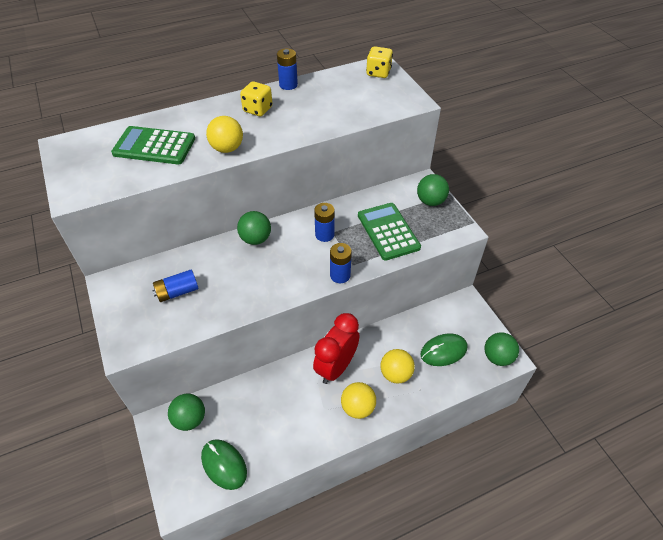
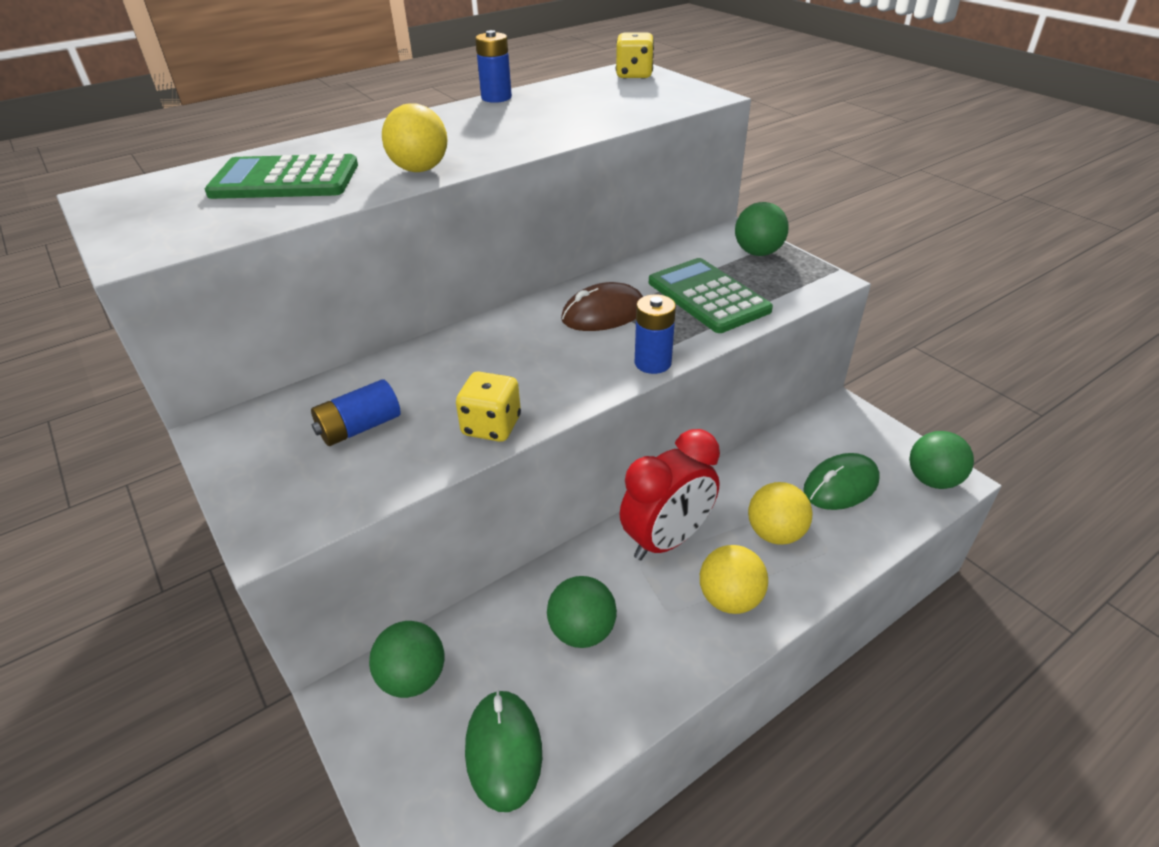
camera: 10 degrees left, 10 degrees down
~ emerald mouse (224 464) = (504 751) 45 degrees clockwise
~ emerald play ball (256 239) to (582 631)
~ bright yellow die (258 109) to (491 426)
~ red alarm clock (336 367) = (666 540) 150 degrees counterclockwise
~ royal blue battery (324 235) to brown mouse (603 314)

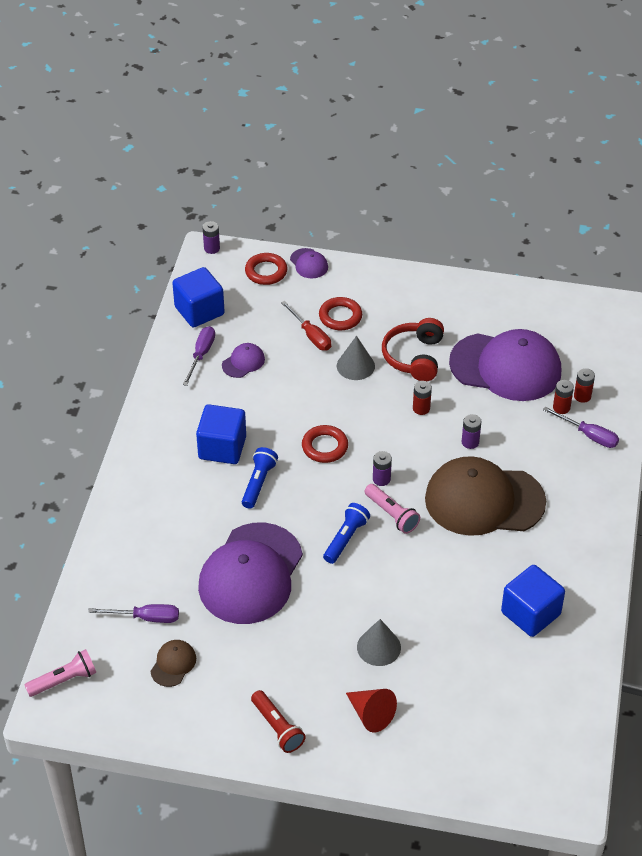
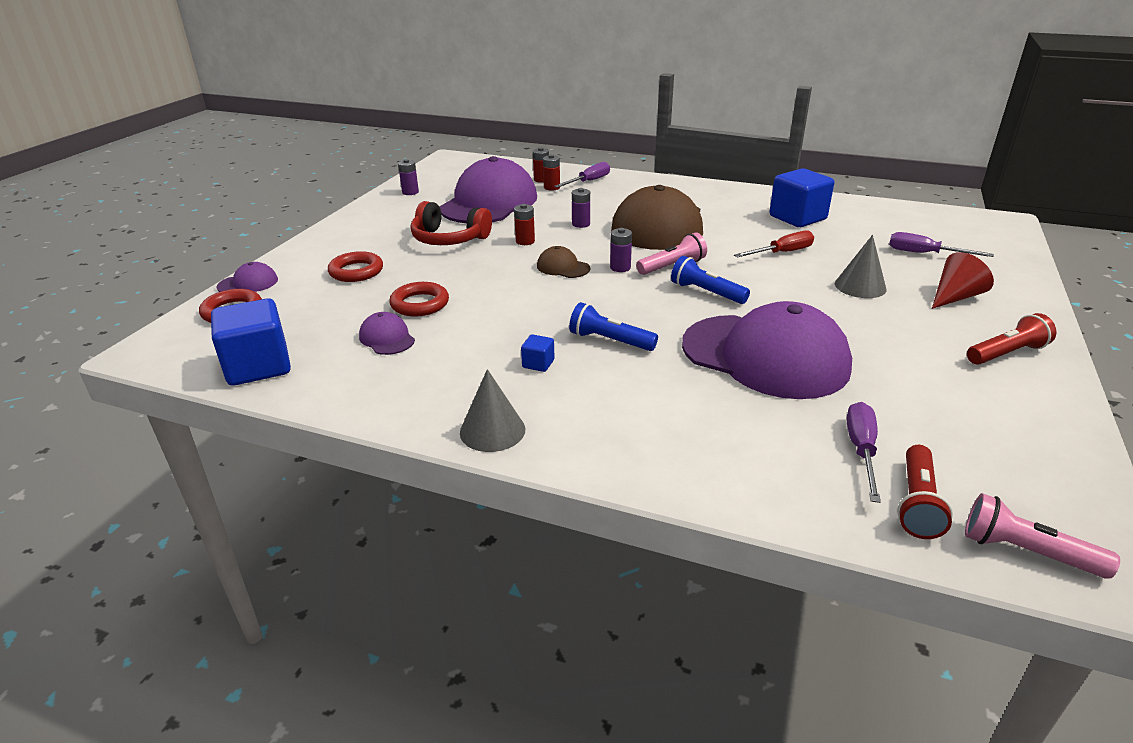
camera: 80 degrees left, 15 degrees down
~ rosy flashlight (64 680) = (1026 552) 45 degrees counterclockwise
~ brown peaked cap (173 664) to (563 267)
~ purple hand screwdriver (201 355) to (924 254)
~ royal blue solid cube (222 448) = (538 364) x0.44
~ purple battery (212 248) to (410 192)
~ red hand screwdriver (311 335) to (782 253)
~ red ring (325 447) to (420 304)
~ grey solid cone (355 366) to (492 430)
+ red flashlight (917 503)

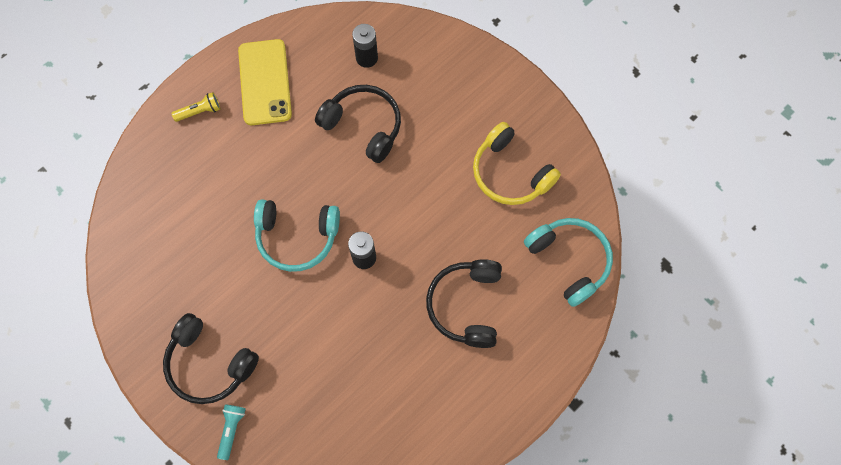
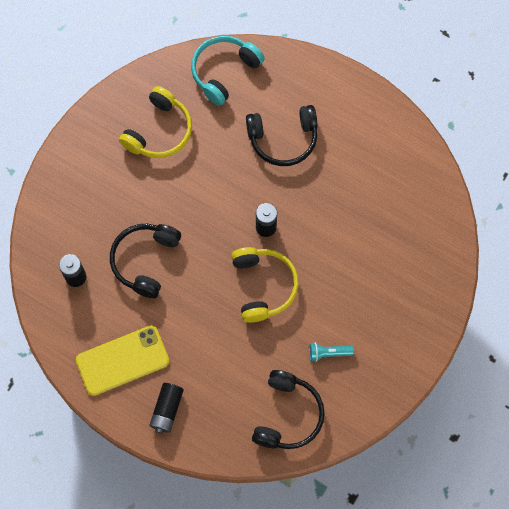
camera: 105 degrees left, 0 degrees up
~ ebony headphones (209 364) to (287 415)
~ bright yellow flashlight (200 111) to ebony battery (167 410)
~ aqua flashlight (232 429) to (328 353)
~ aqua headphones (297 237) to bright yellow headphones (263 286)

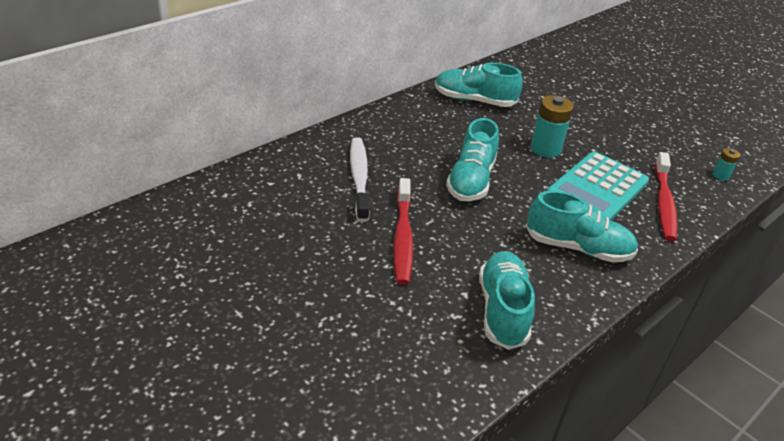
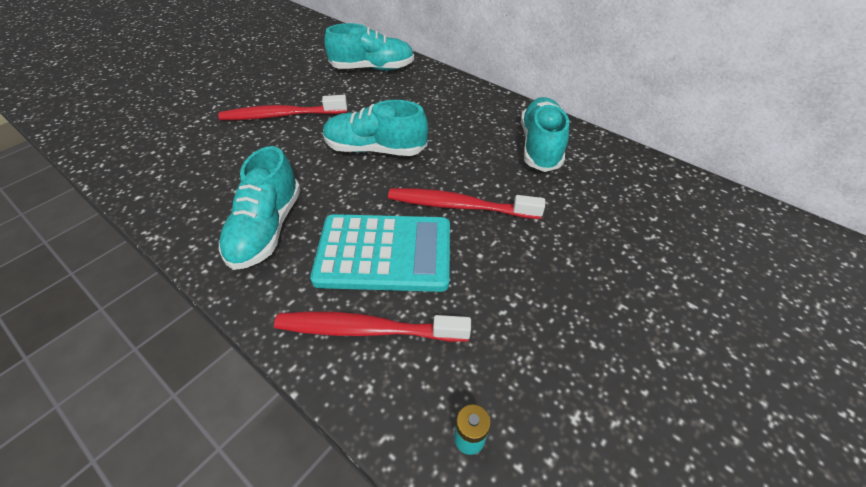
camera: 85 degrees right, 10 degrees up
- white tooth brush (359 178)
~ aqua shoe (502 310) to (372 68)
~ aqua battery (545 149) to red tooth brush (459 206)
~ aqua adding machine (597 189) = (384 253) 150 degrees clockwise

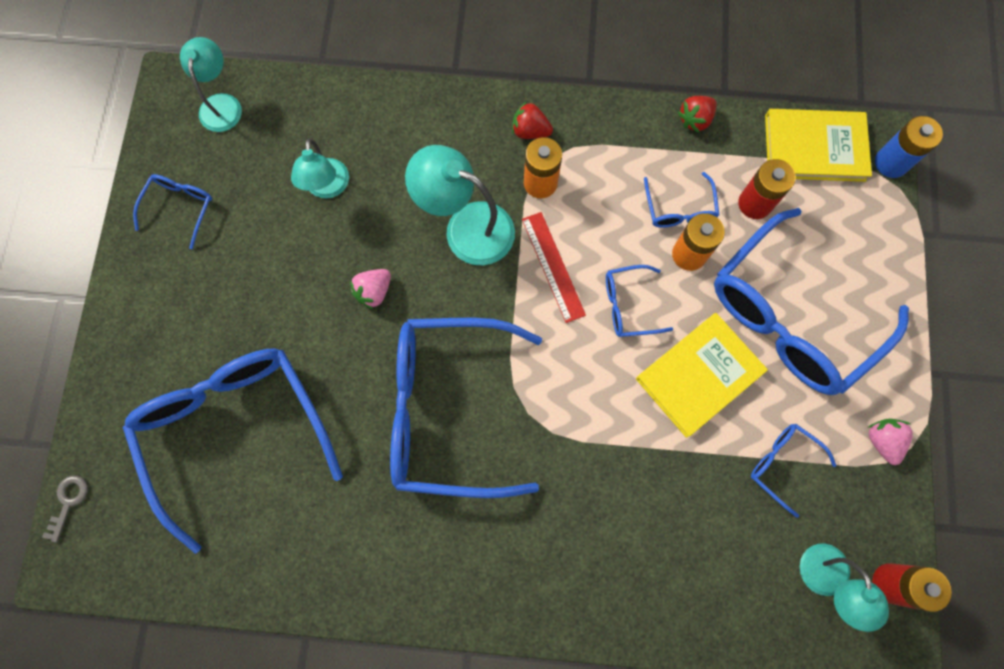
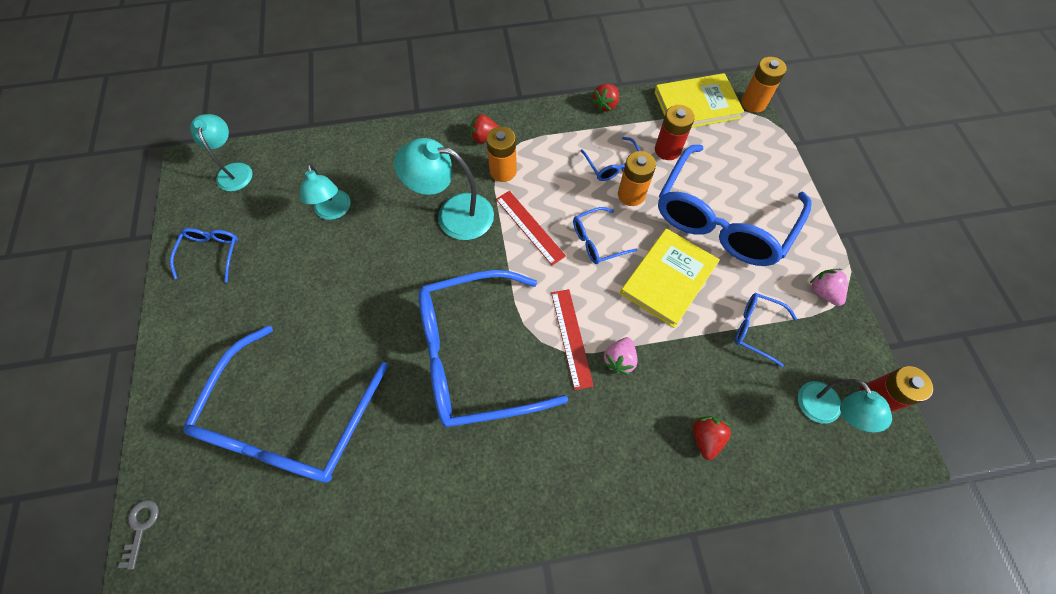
camera: 15 degrees left, 10 degrees down
~ royal blue eyeglasses (234 431) = (290 421) 120 degrees counterclockwise
~ rosy berry (374 292) to (619 360)
~ royal blue battery (891 163) to orange battery (753 103)
+ red straightedge (571 337)
+ red berry (705 438)

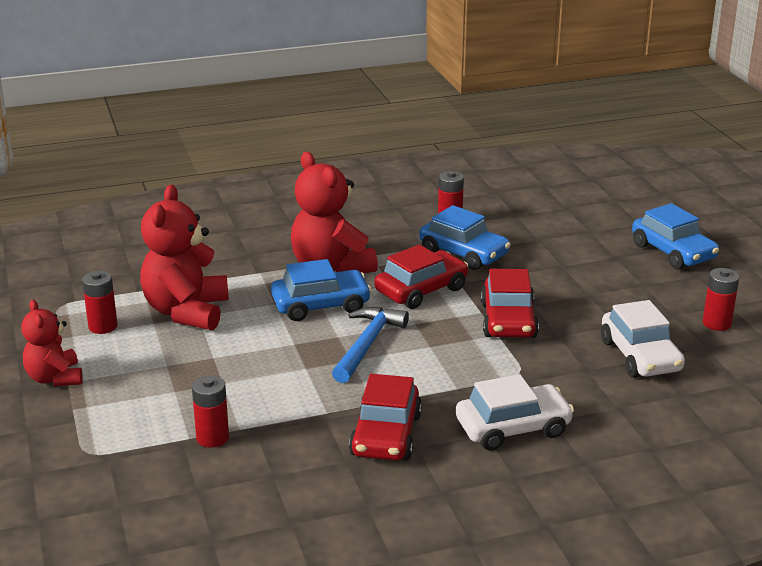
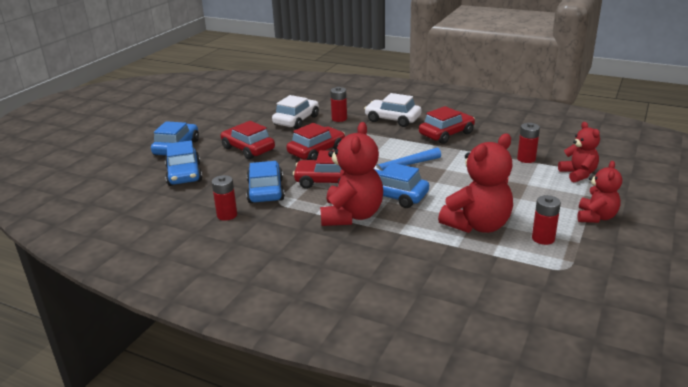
camera: 135 degrees left, 0 degrees up
~ red battery (716 323) to (339 119)
+ royal blue automobile (184 174)
+ red automobile (248 149)
+ red teddy bear (578 174)

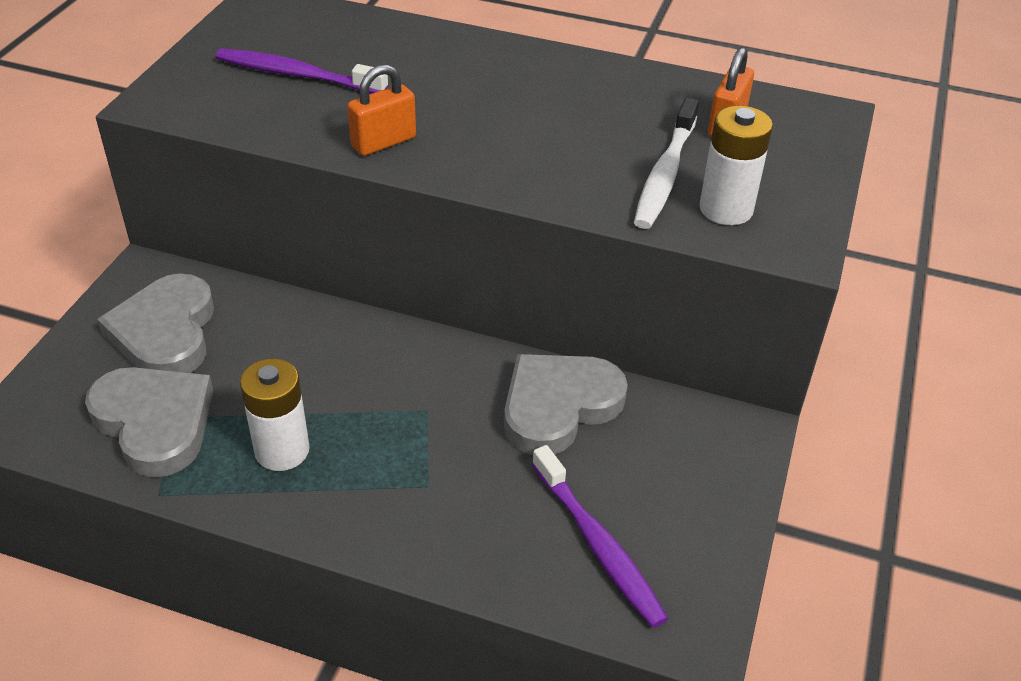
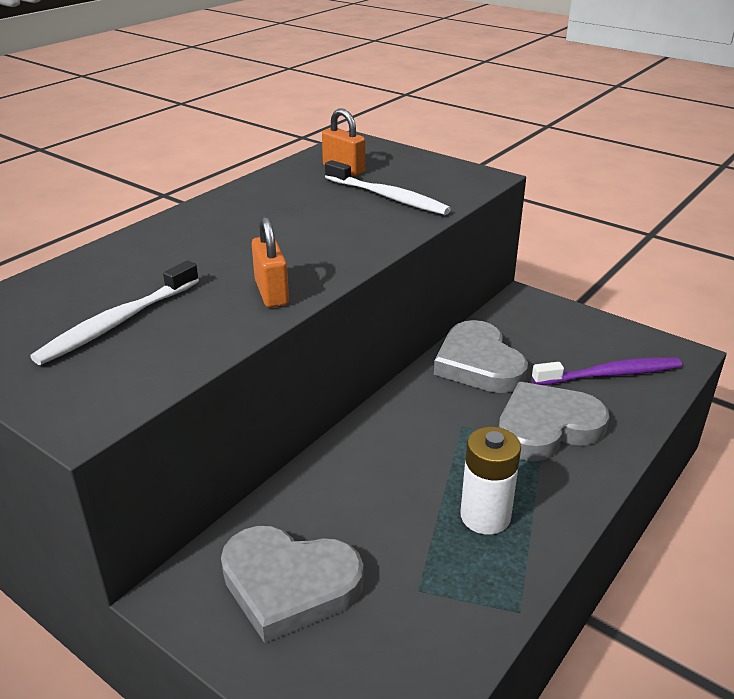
camera: 70 degrees left, 10 degrees down
~ grey heart (154 423) to (547 427)
~ purple tooth brush (297 75) to white tooth brush (117 322)
- white battery (726 209)

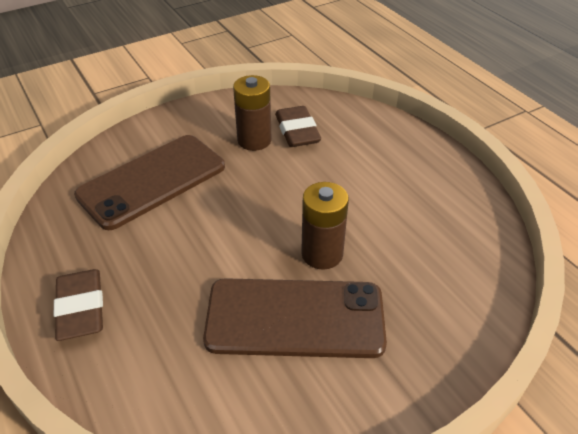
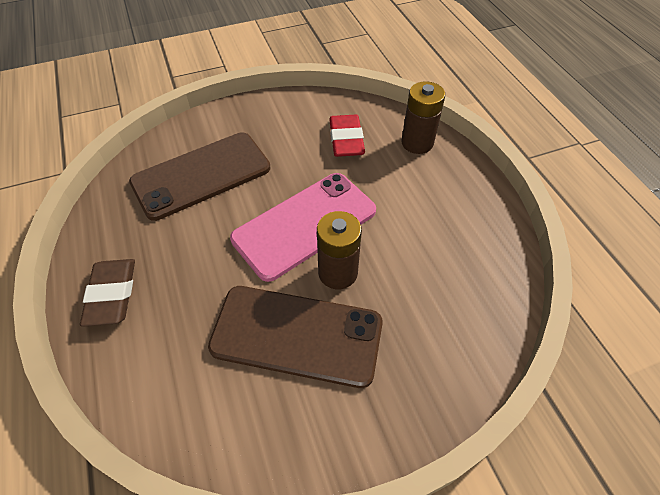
camera: 10 degrees right, 10 degrees up
~ brown battery (254 140) to (417 143)
~ brown eraser (297 131) to red eraser (346 139)
+ rosy phone (305 225)

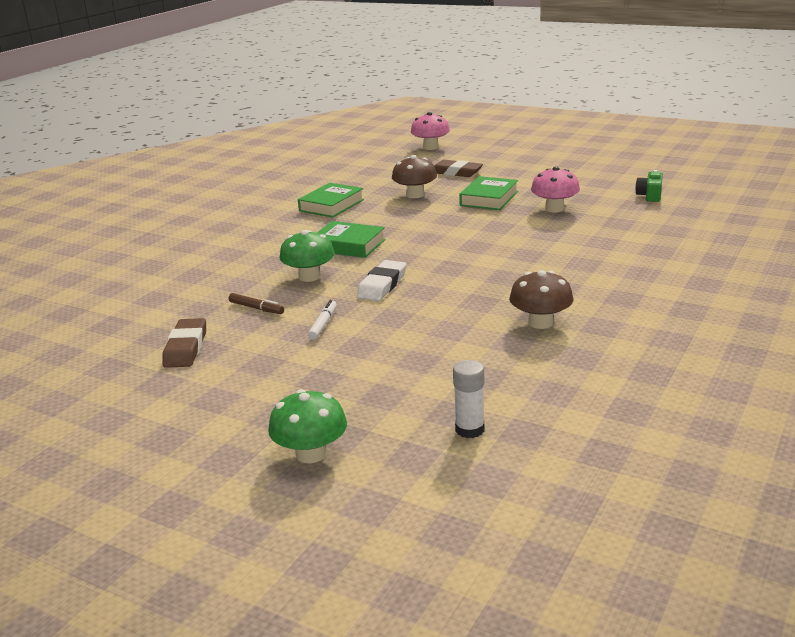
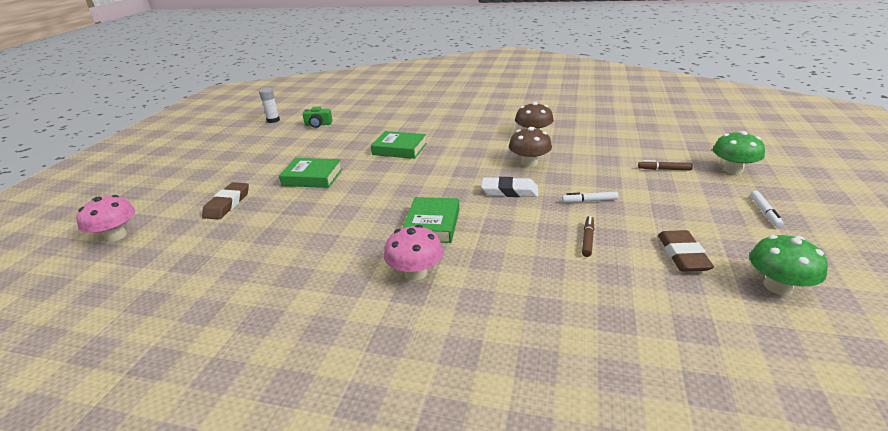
camera: 105 degrees left, 5 degrees up
~ brown eraser (186 348) = (682 255) 75 degrees counterclockwise
~ emerald fungus (309 277) to (778 286)
~ emerald hardback (331 205) to (399 149)
~ brown fungus (415 195) to (529 163)
~ white glue stick (469 429) to (273 120)
~ rosy fungus (554 209) to (415 273)
+ brown felt pen (664 169)
+ white felt pen (764 212)

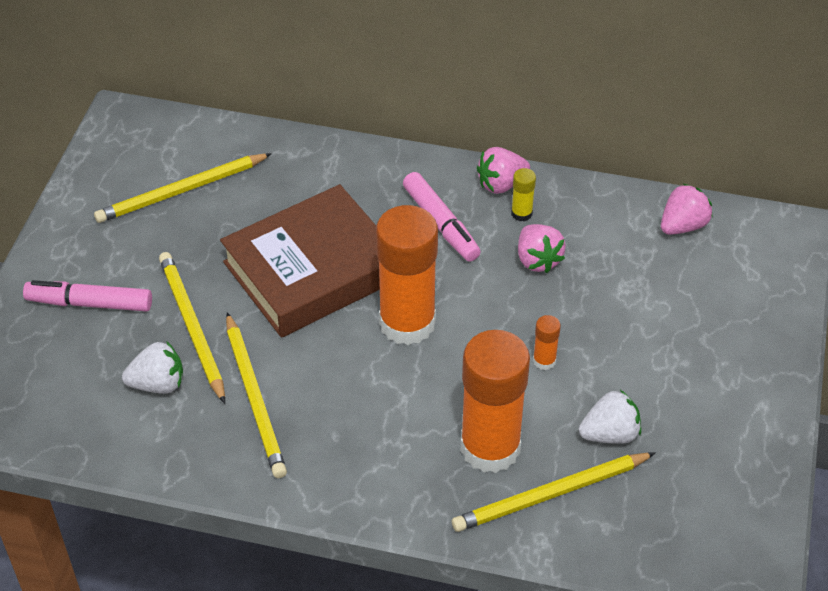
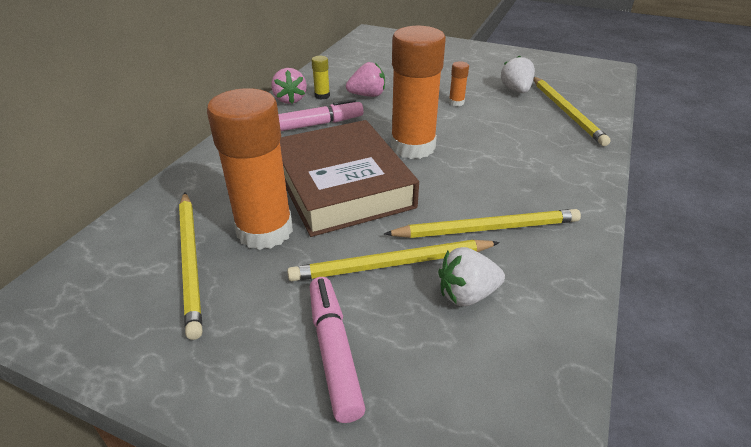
camera: 80 degrees left, 10 degrees down
~ rosy felt pen (90 303) = (334 352) 150 degrees clockwise
~ white berry (158 384) = (466 294) 105 degrees counterclockwise
~ orange glue stick (490 447) to (265 230)
- rosy berry (683 226)

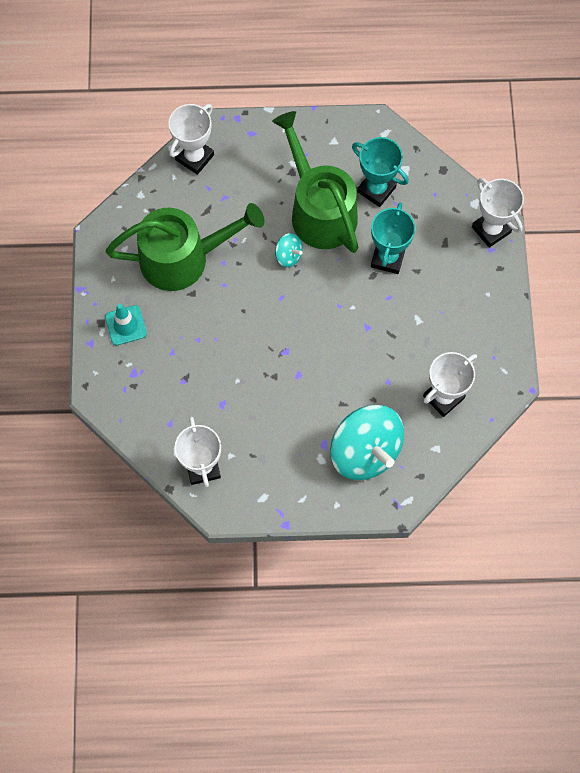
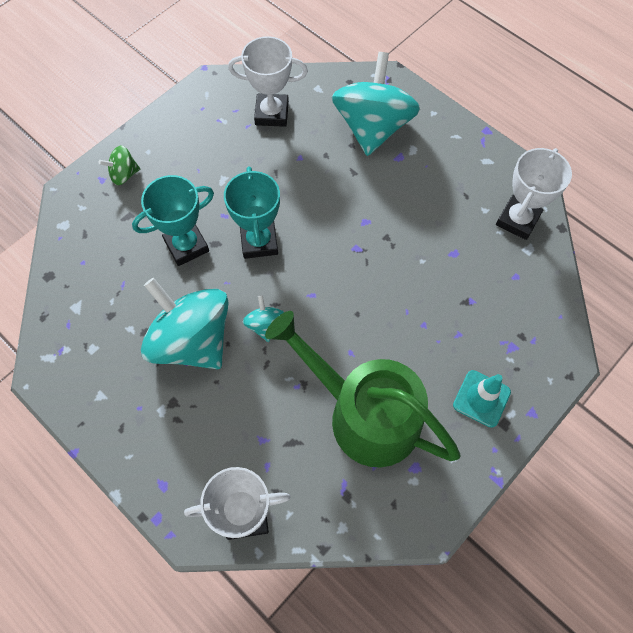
camera: 135 degrees left, 5 degrees down
~ emerald sprinkling can (319 210) to aqua whirligig (192 340)
~ aqua prize cup (376 189) to (259 242)
- white prize cup (491 230)
+ emerald whirligig (124 174)

